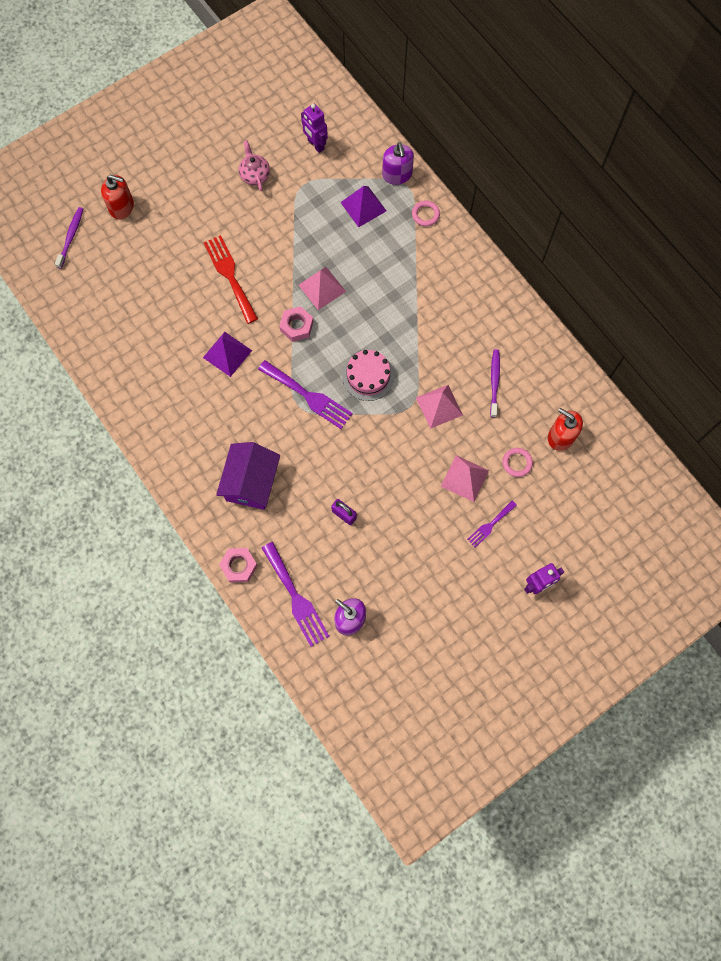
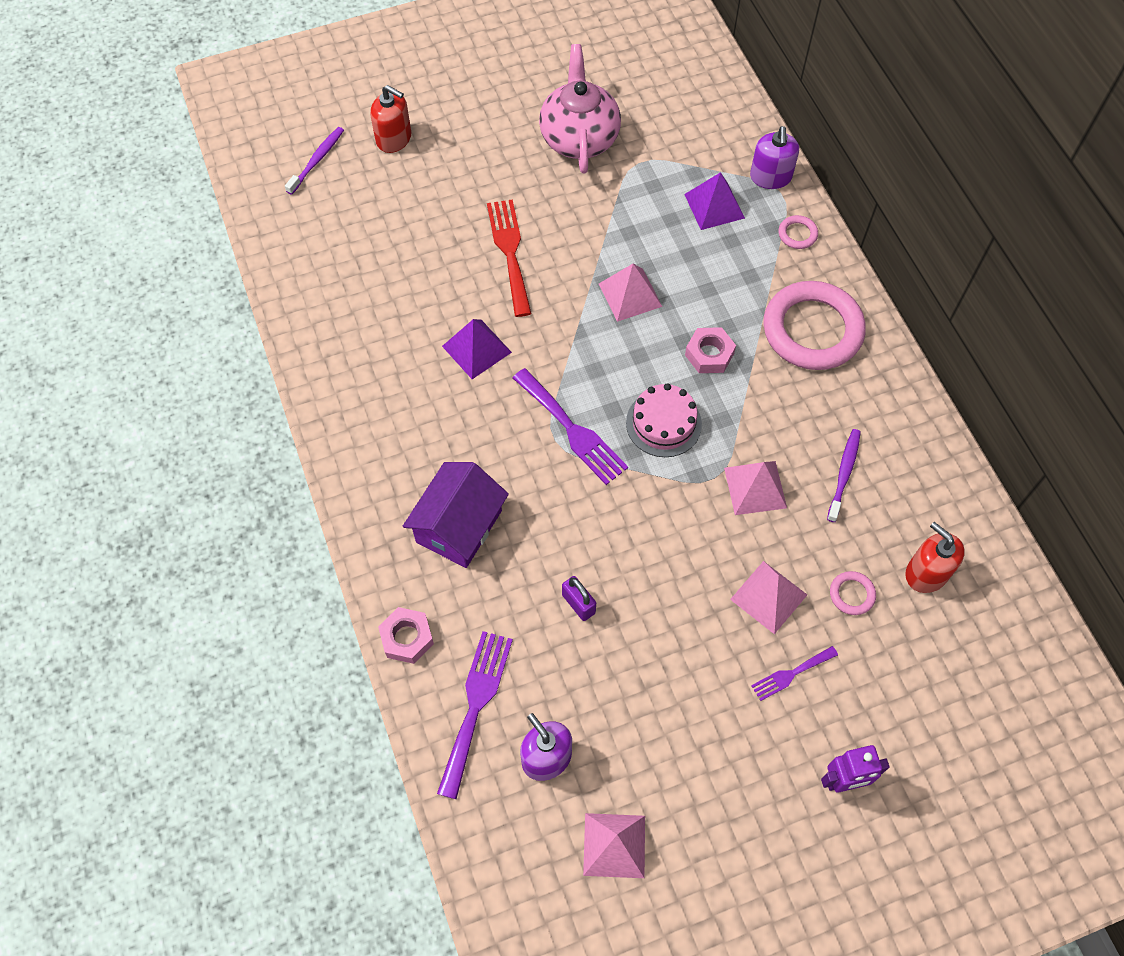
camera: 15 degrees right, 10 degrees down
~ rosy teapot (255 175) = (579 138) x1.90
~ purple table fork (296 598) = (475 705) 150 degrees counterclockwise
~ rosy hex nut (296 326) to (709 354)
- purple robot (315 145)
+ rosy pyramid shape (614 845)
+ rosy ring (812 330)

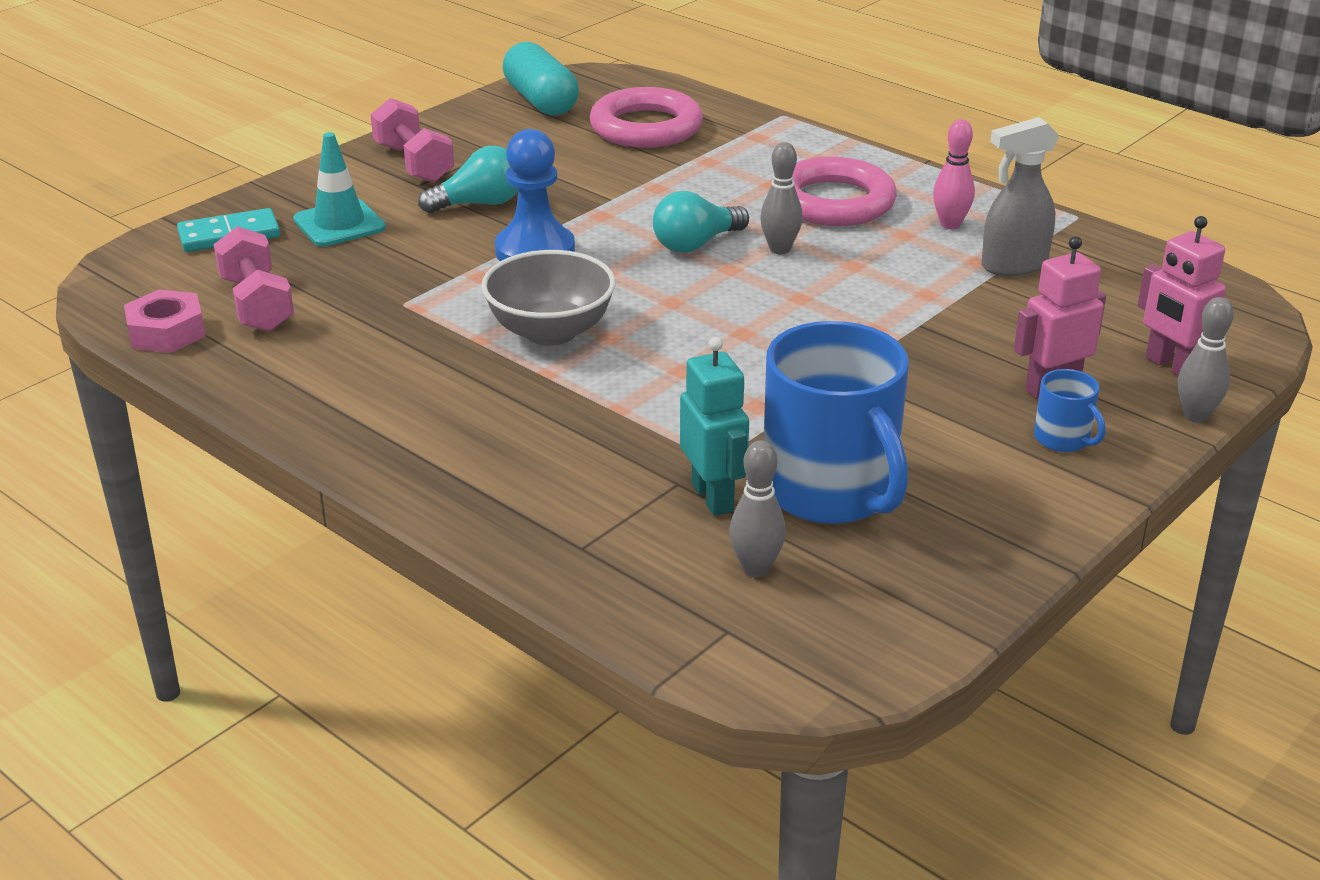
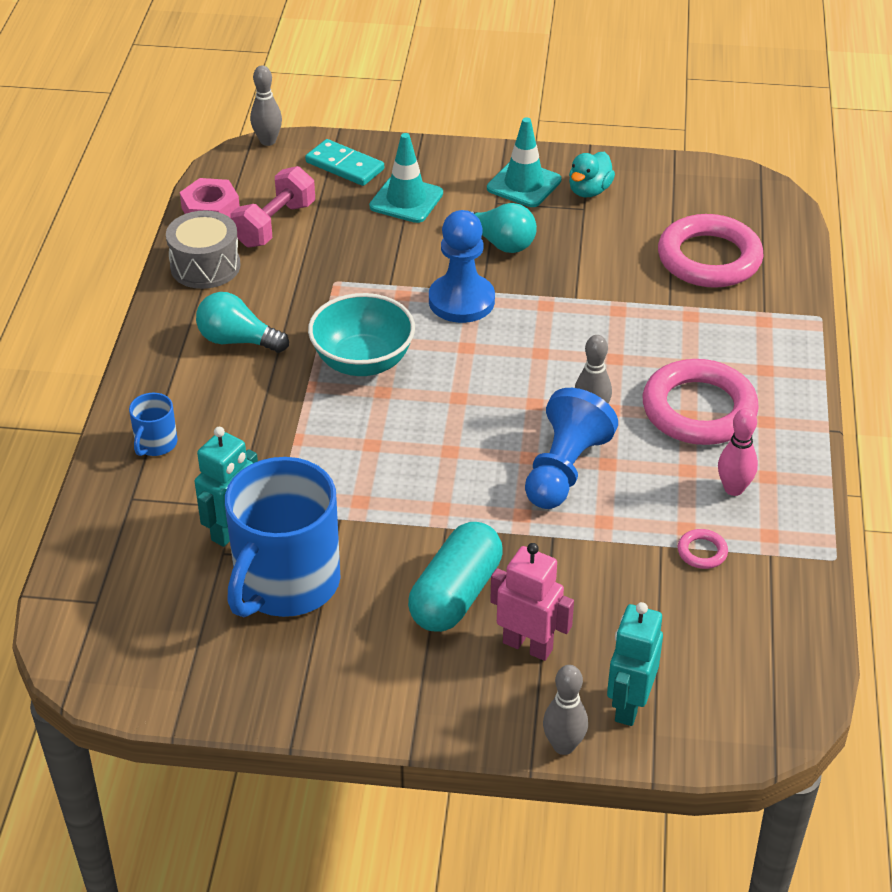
camera: 55 degrees right, 10 degrees up
~ rosy dumbbell (414 163) to aqua road cone (524 184)
~ grey serving bowl (550 332) to aqua serving bowl (363 361)
~ aqua pill shape (541 101) to (456 594)
~ aqua light bulb (696 244) to (237 340)
~ grey skittle (756 568) to (268 141)
~ grey spray cleaner (1013 265) to rosy ring (702 552)
~ royal blue tea mug (1063 439) to (155 444)
~ rosy robot (1171 366) to aqua robot (629 705)
+ grey drum (205 266)
+ royal blue pawn (564 469)
+ aqua duck (589 191)

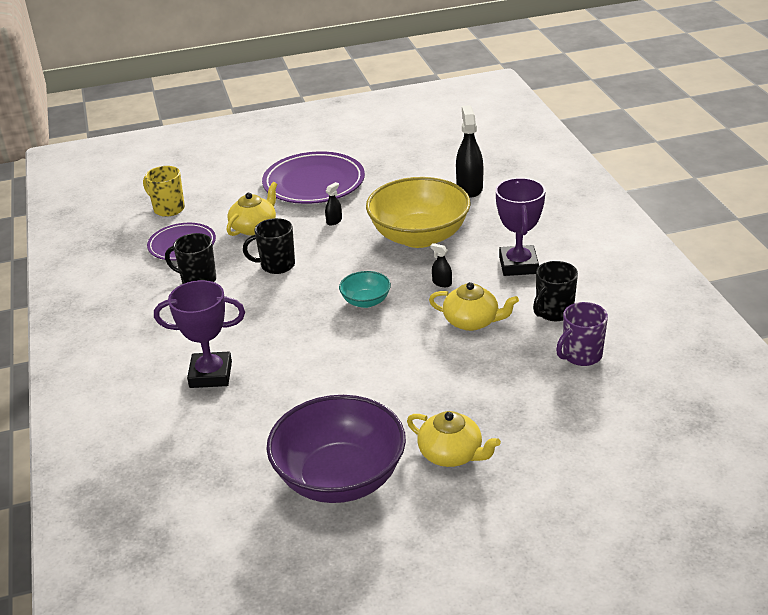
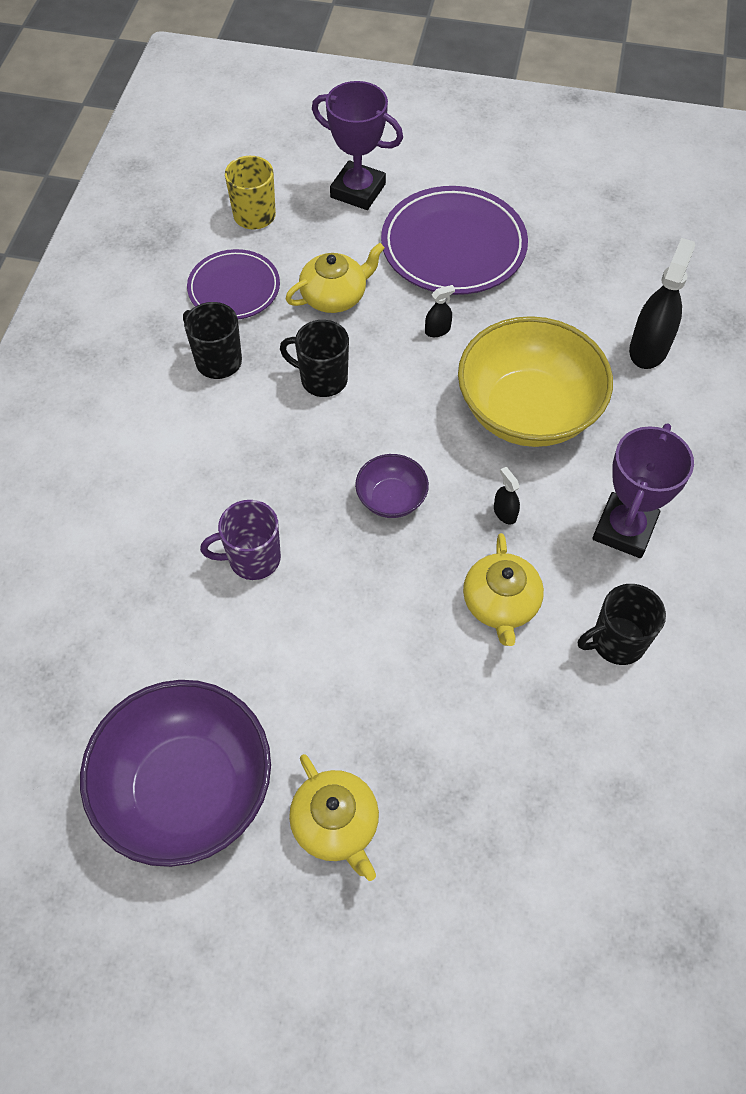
camera: 25 degrees right, 25 degrees up
~ purple prize cup (210 375) to (358 191)
~ aqua serving bowl (366 301) to purple serving bowl (391 498)
~ bright yellow teapot (472 321) = (500 603) 45 degrees clockwise
~ purple tea mug (581 356) to (252 559)

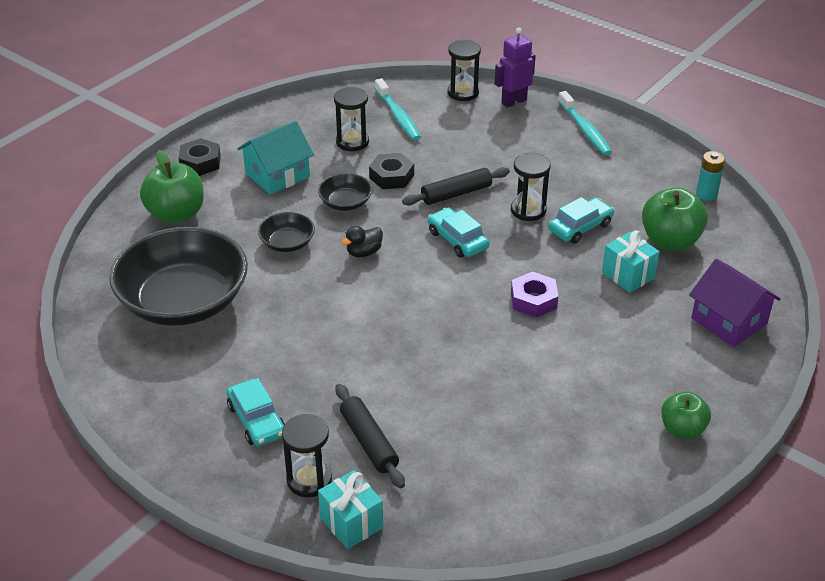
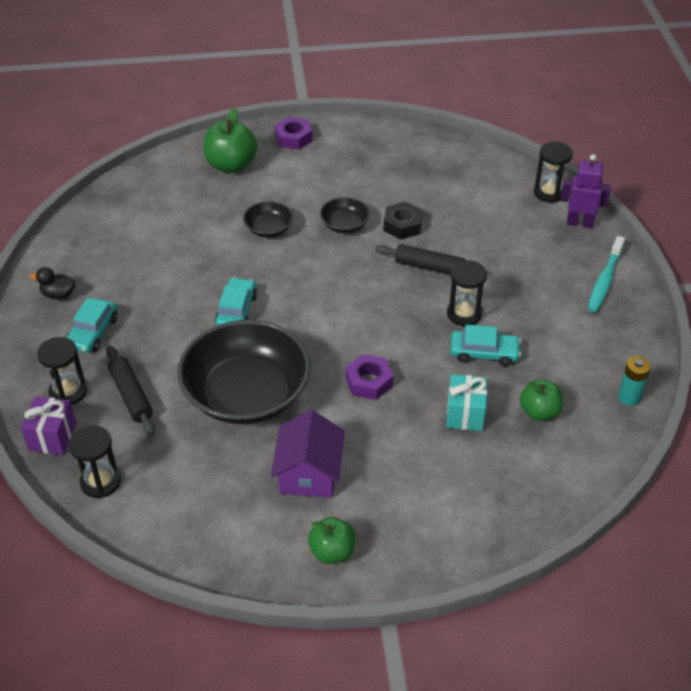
camera: 45 degrees right, 5 degrees up
~ ebony serving bowl (184 301) to (246 394)
~ ebony hex nut (200 162) to purple hex nut (293 138)
- aqua cottage (277 175)
~ aqua present (351 523) to purple present (52 437)
~ ebony sandglass (352 142) to (100 482)
~ ebony rolling pin (369 442) = (131 396) 45 degrees counterclockwise
~ ebony duck (364 252) to (58 295)
- aqua tooth brush (398 116)
~ aqua automobile (457 240) to (236 311)
~ emerald apple fruit (670 241) = (539 412) x0.64
~ purple cottage (728 321) to (309 473)

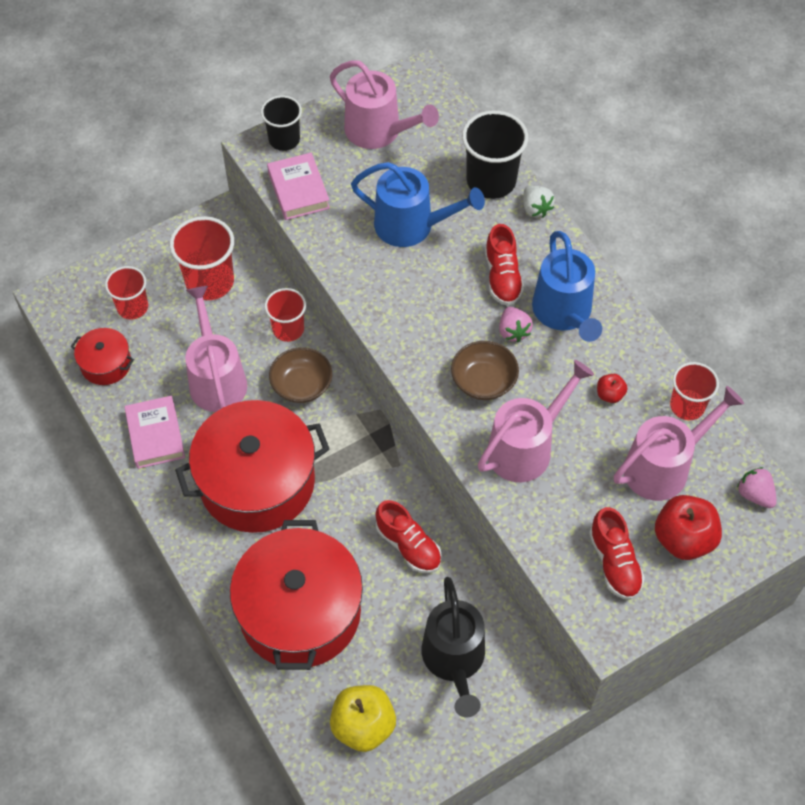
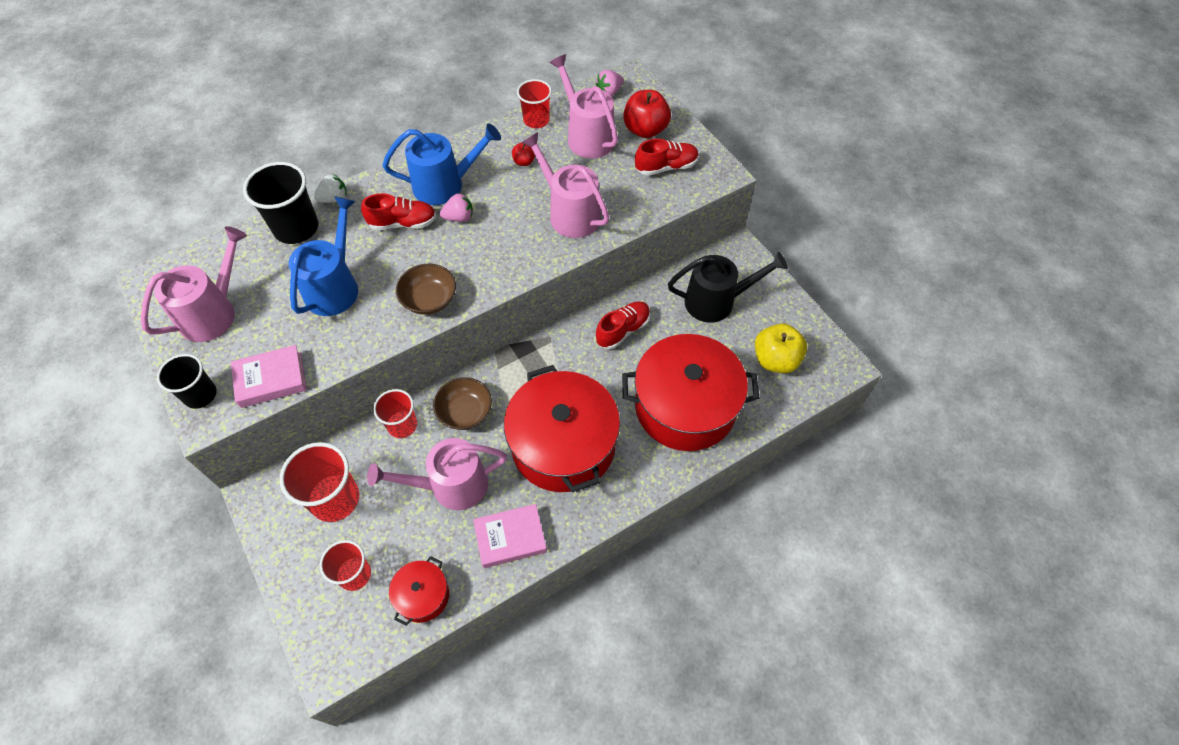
camera: 90 degrees left, 0 degrees up
~ brown serving bowl (483 381) to (429 299)

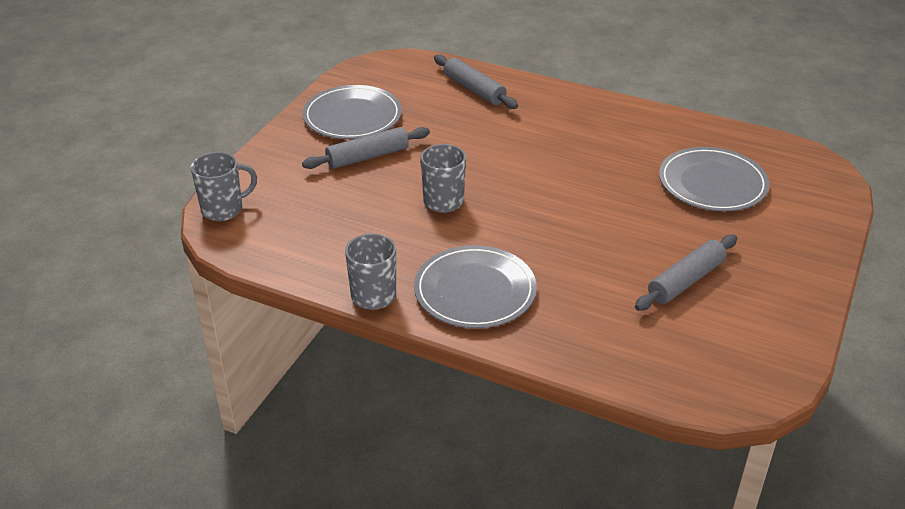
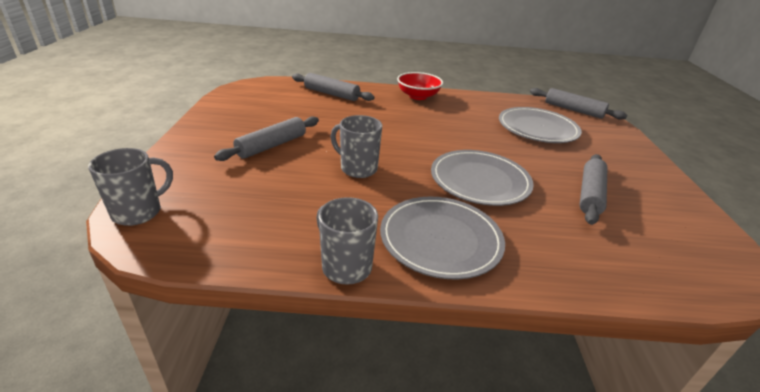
camera: 25 degrees left, 5 degrees down
~ grey dinner plate (352 116) to (480 180)
+ red serving bowl (418 96)
+ grey rolling pin (573 110)

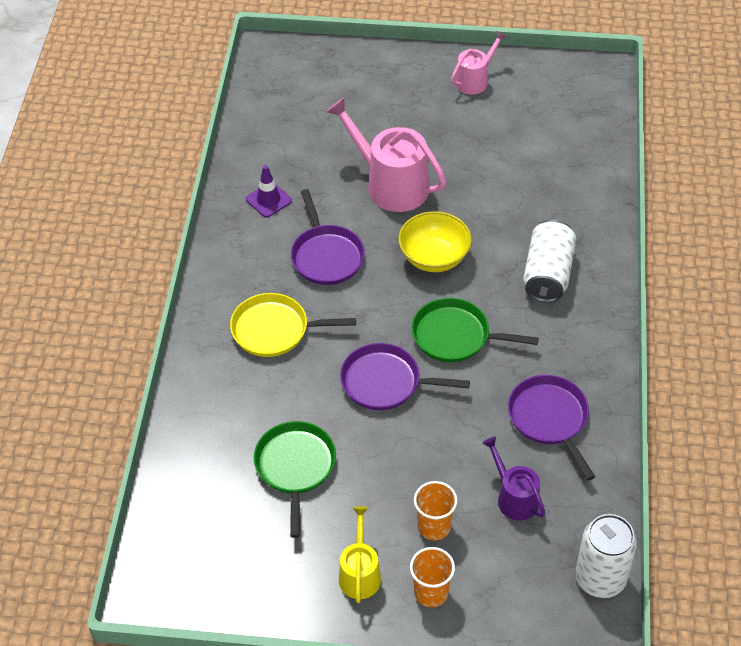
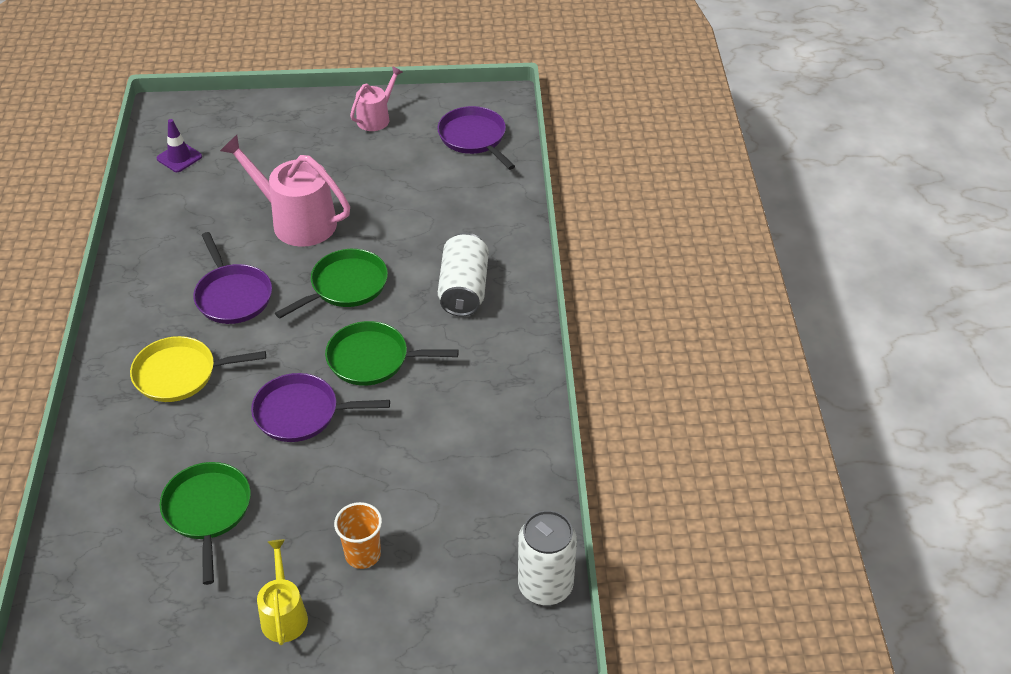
camera: 10 degrees left, 5 degrees down
~ purple road cone (268 200) to (179 157)
~ bright yellow serving bowl (434 257) to emerald frying pan (346 286)
- orange tumbler (431 592)
- purple sprinkling can (514 498)
~ purple frying pan (549 418) to (474 138)

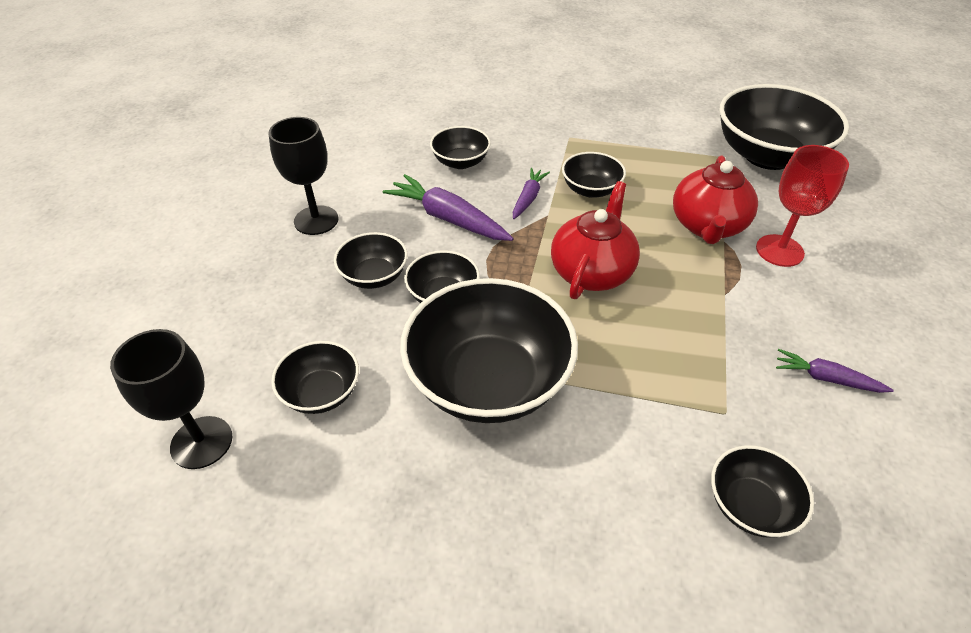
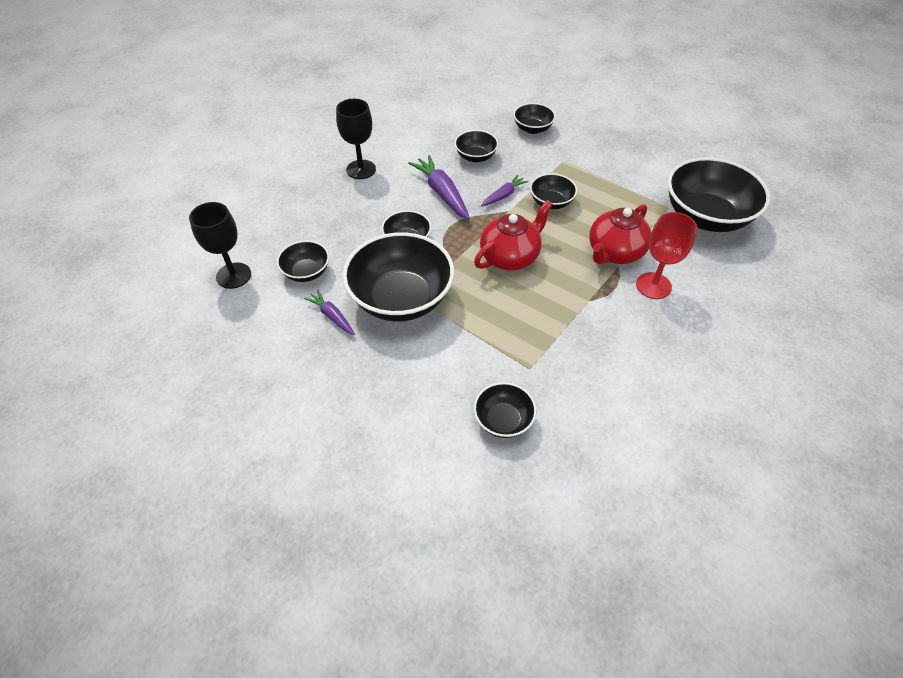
camera: 25 degrees right, 5 degrees up
~ ebony serving bowl (374 276) to (532 129)
~ purple root vegetable (826 378) to (332 316)

